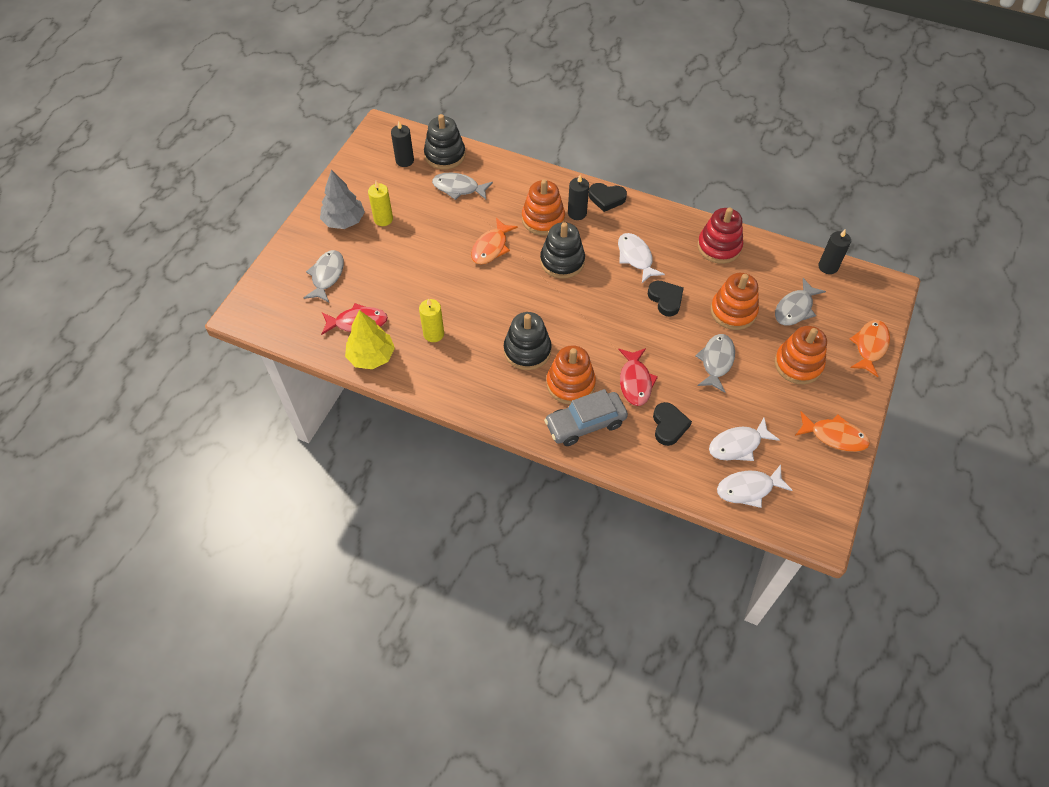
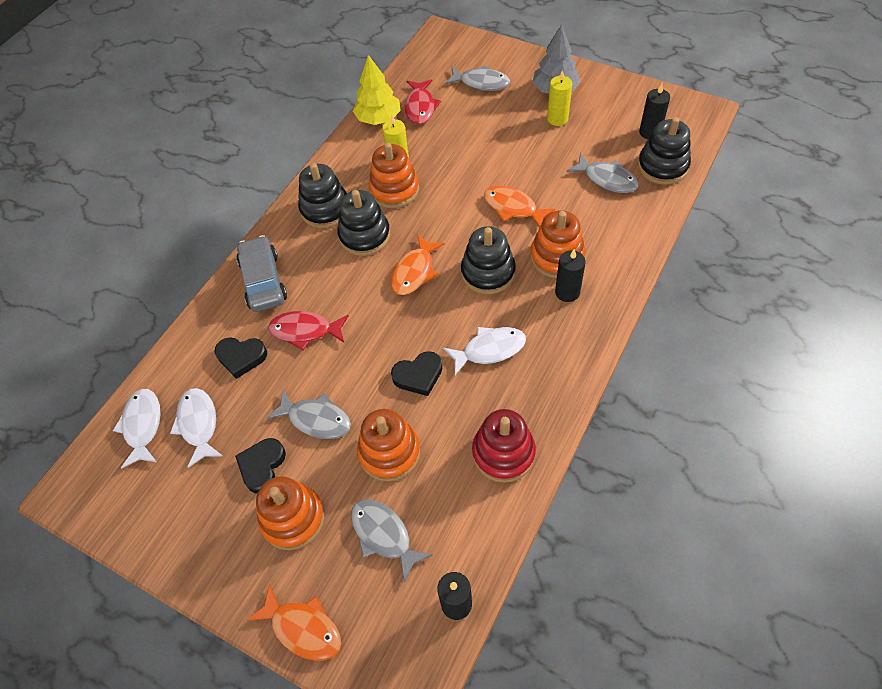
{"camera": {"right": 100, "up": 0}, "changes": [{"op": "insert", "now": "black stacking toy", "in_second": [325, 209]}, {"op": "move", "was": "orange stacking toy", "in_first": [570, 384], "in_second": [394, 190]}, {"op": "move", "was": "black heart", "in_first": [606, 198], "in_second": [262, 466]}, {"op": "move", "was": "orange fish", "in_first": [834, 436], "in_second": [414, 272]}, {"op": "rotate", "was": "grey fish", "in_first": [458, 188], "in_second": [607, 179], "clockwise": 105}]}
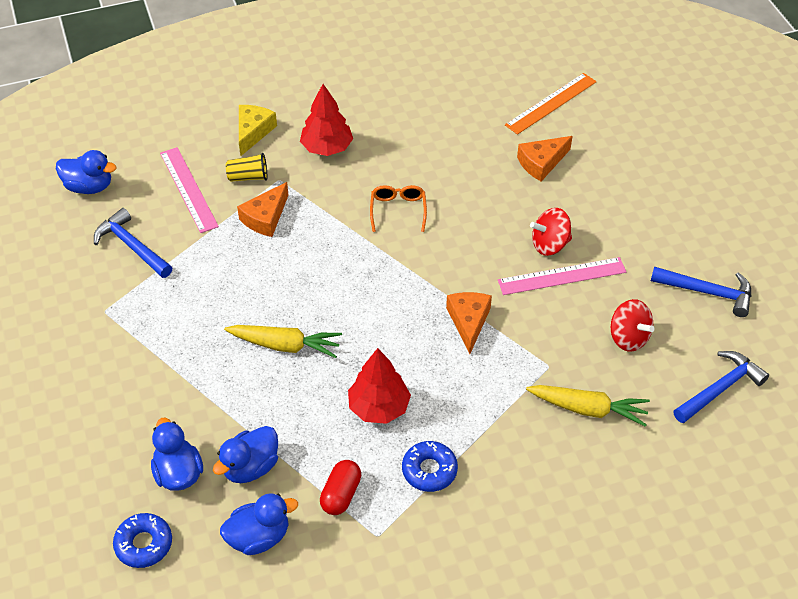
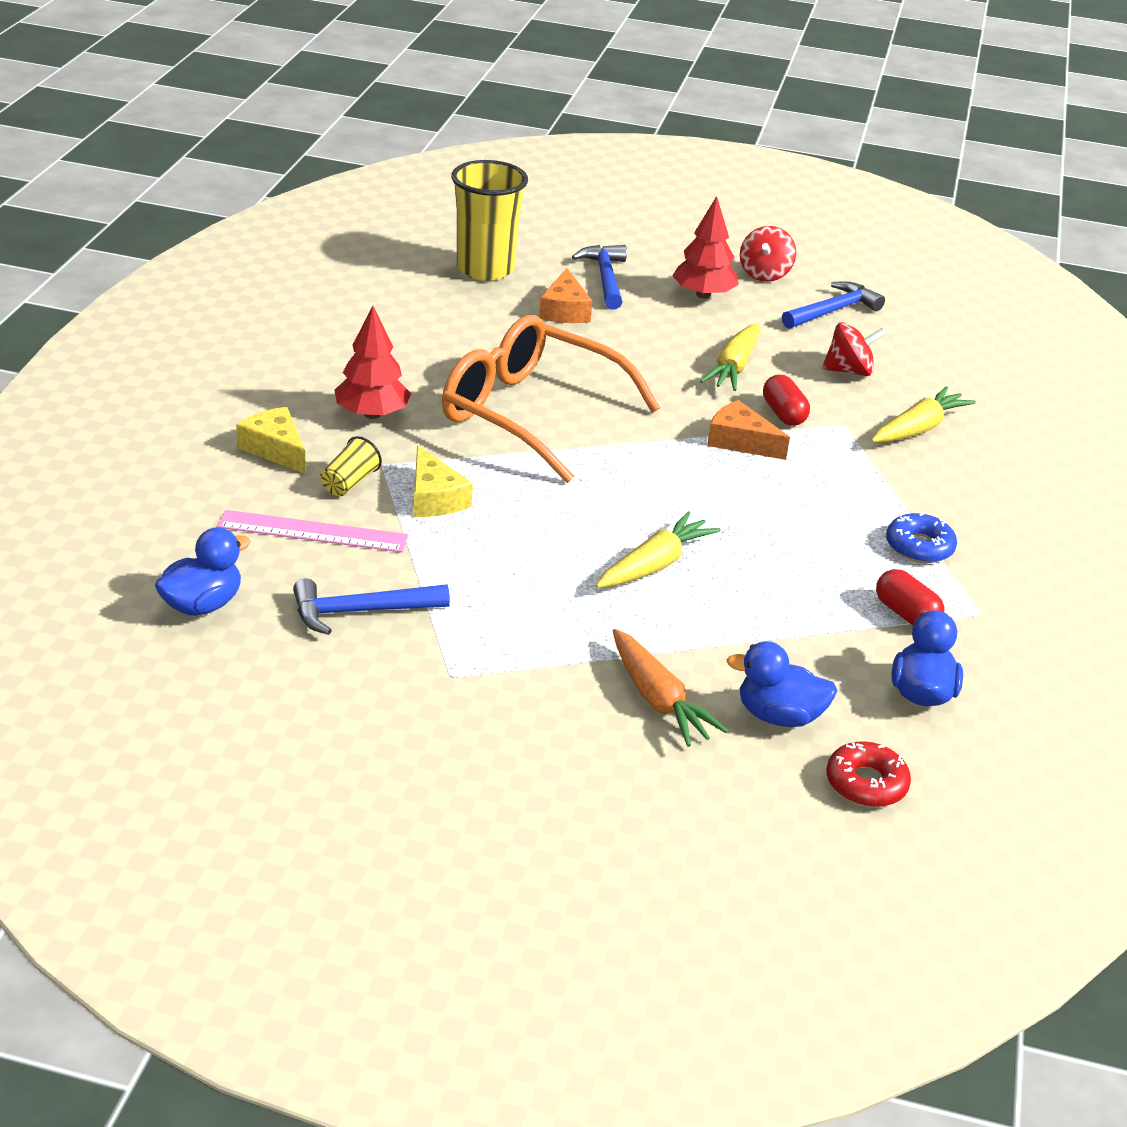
{"camera": {"right": -60, "up": -15}, "changes": [{"op": "delete", "was": "blue duck", "in_first": [250, 467]}, {"op": "insert", "now": "orange carrot", "in_second": [658, 700]}, {"op": "insert", "now": "red capsule", "in_second": [783, 414]}, {"op": "move", "was": "red tree", "in_first": [379, 407], "in_second": [703, 295]}, {"op": "move", "was": "red spinning top", "in_first": [549, 244], "in_second": [764, 274]}, {"op": "move", "was": "blue hammer", "in_first": [720, 388], "in_second": [605, 278]}, {"op": "replace", "was": "pink ruler", "now": "yellow carrot", "in_first": [562, 276], "in_second": [733, 368]}, {"op": "replace", "was": "orange ruler", "now": "yellow cup", "in_first": [551, 103], "in_second": [485, 269]}, {"op": "recolor", "was": "blue donut", "now": "red donut", "in_first": [144, 544], "in_second": [866, 783]}, {"op": "recolor", "was": "orange cheese", "now": "yellow cheese", "in_first": [265, 218], "in_second": [434, 498]}, {"op": "resize", "was": "orange glasses", "in_first": [398, 210], "in_second": [530, 413], "ratio": 2.46}]}
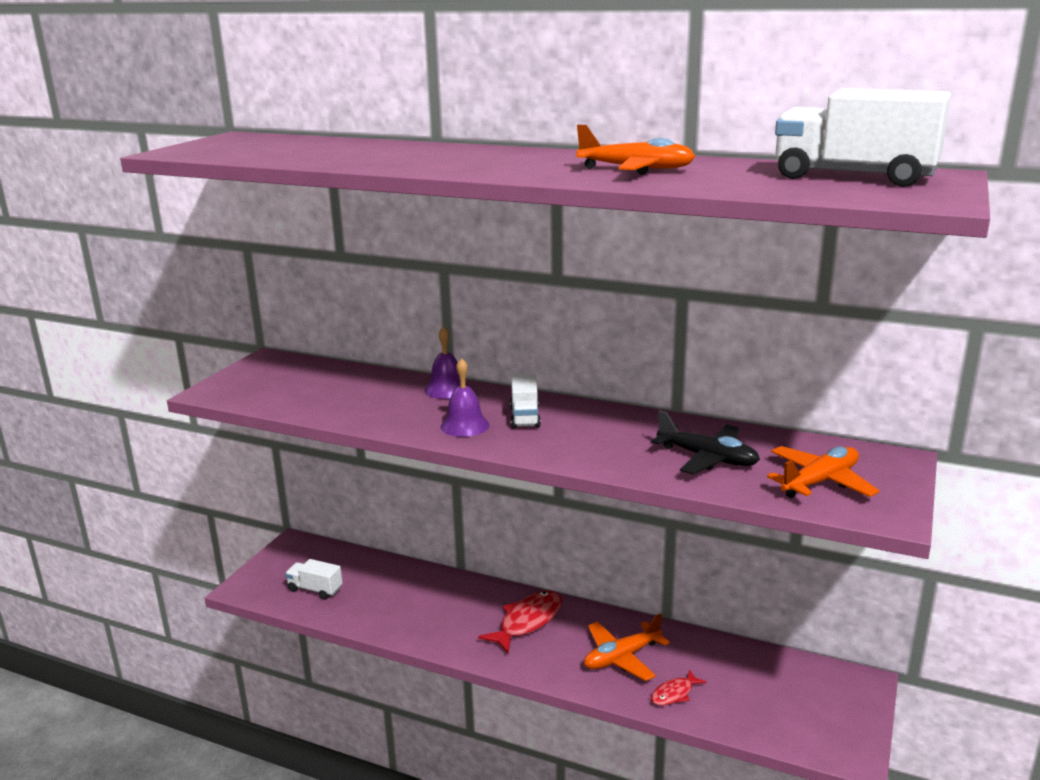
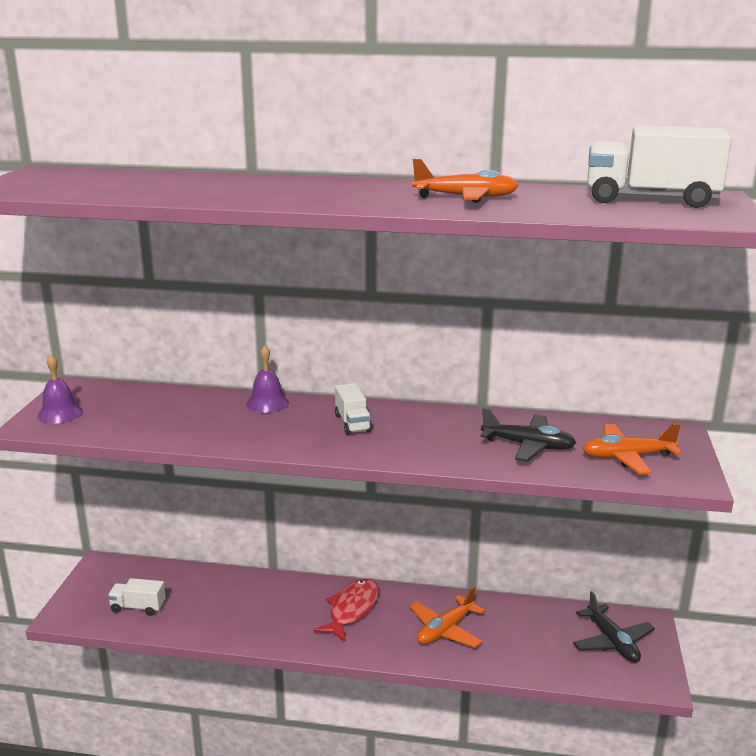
{"camera": {"right": -15, "up": 0}, "changes": [{"op": "delete", "was": "red fish", "in_first": [674, 693]}, {"op": "insert", "now": "black plane", "in_second": [612, 642]}, {"op": "move", "was": "purple bell", "in_first": [465, 425], "in_second": [60, 413]}, {"op": "rotate", "was": "orange plane", "in_first": [820, 482], "in_second": [627, 457], "clockwise": -135}]}
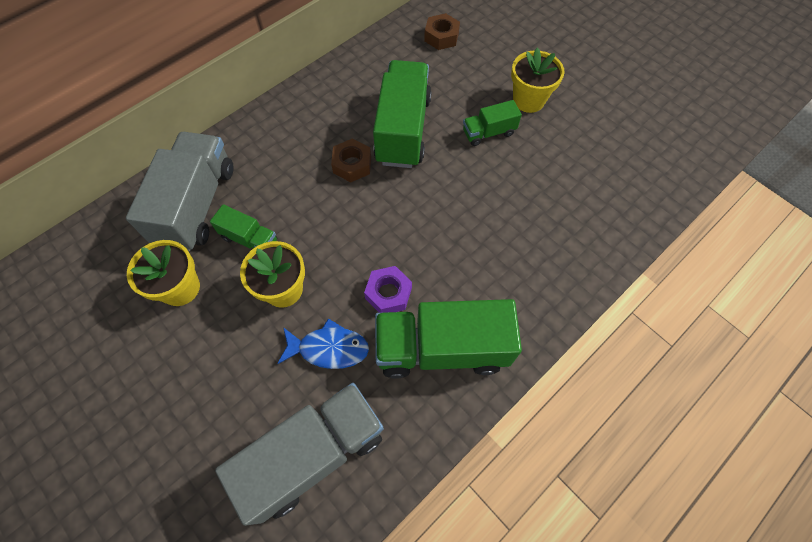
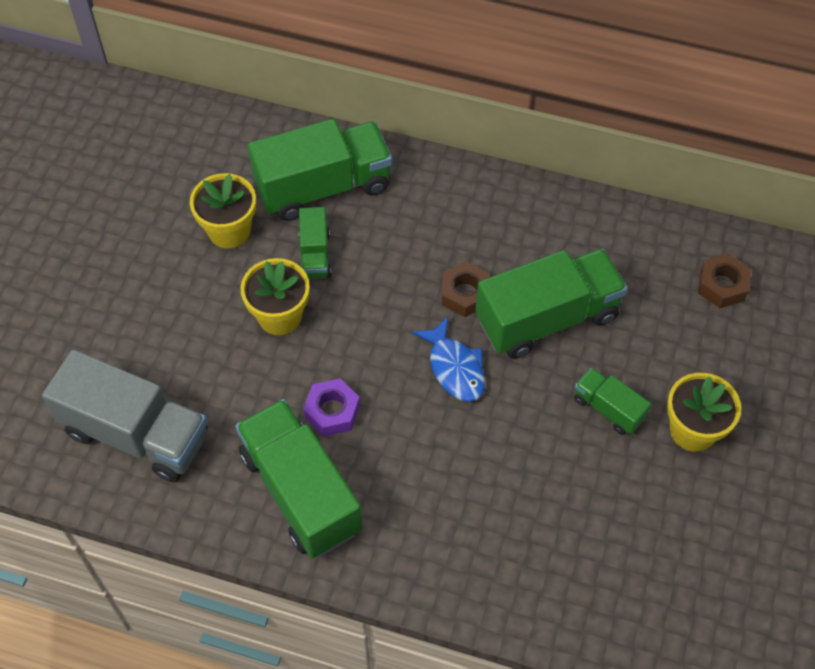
{"camera": {"right": 60, "up": -5}, "changes": [{"op": "move", "was": "blue fish", "in_first": [329, 348], "in_second": [455, 368]}, {"op": "recolor", "was": "grey truck", "now": "green truck", "in_first": [196, 205], "in_second": [323, 187]}]}
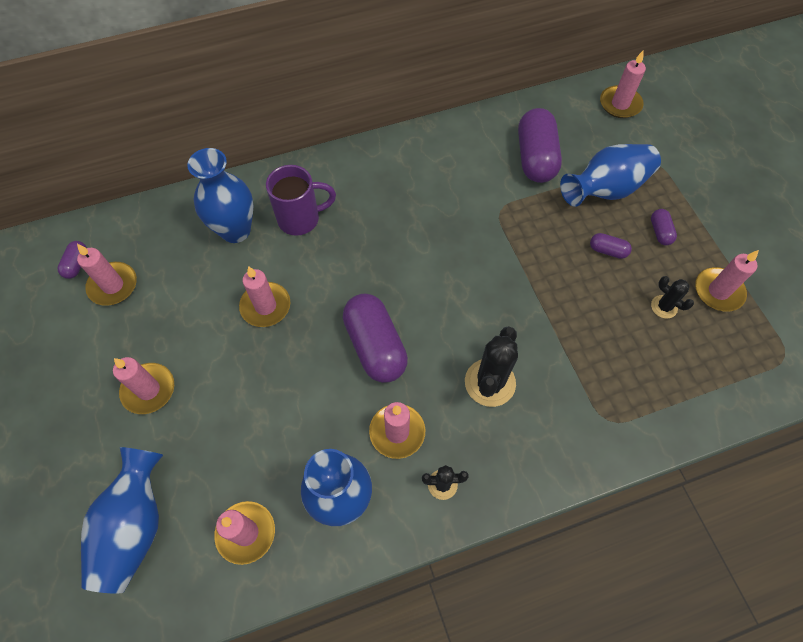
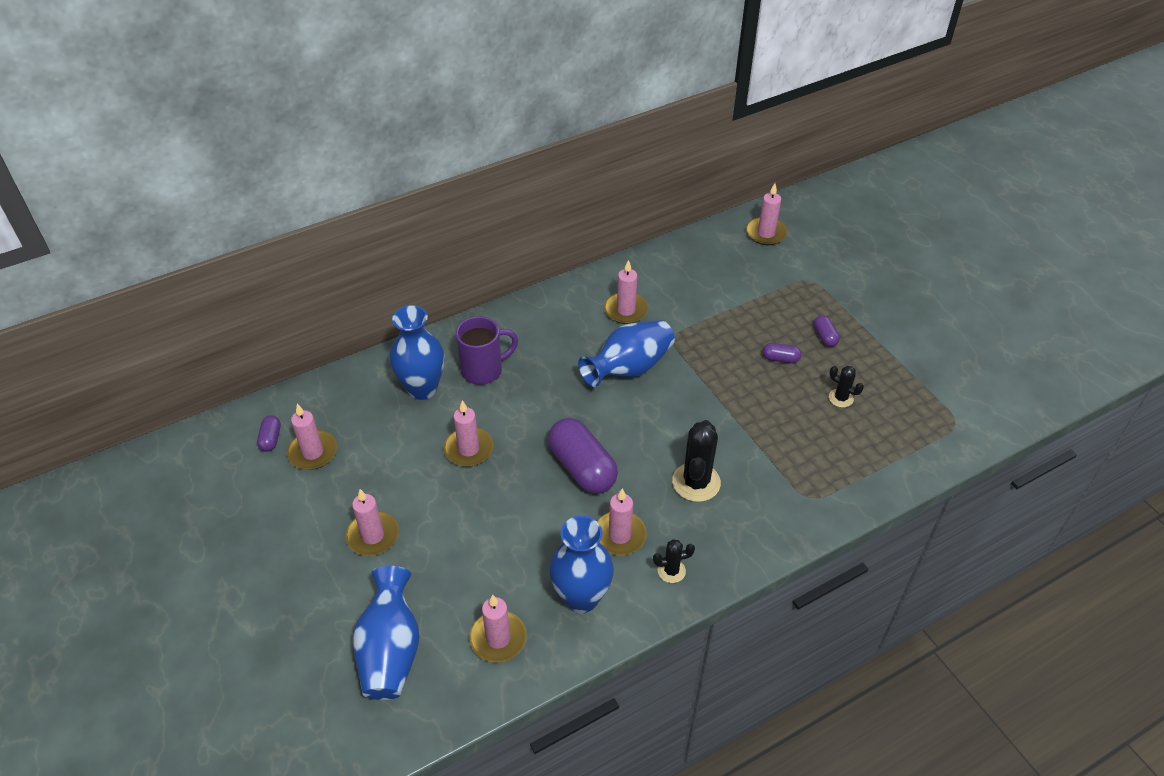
{"camera": {"right": -10, "up": -15}, "changes": [{"op": "delete", "was": "purple capsule", "in_first": [535, 158]}, {"op": "move", "was": "blue vase", "in_first": [606, 189], "in_second": [629, 368]}, {"op": "move", "was": "pink candle", "in_first": [718, 291], "in_second": [626, 310]}]}
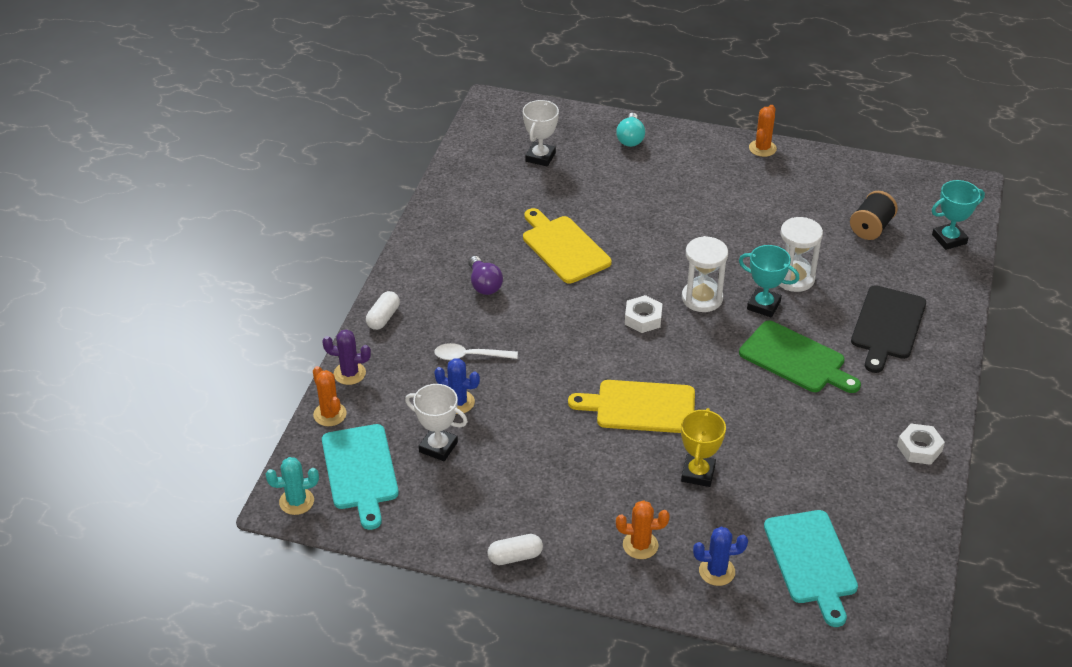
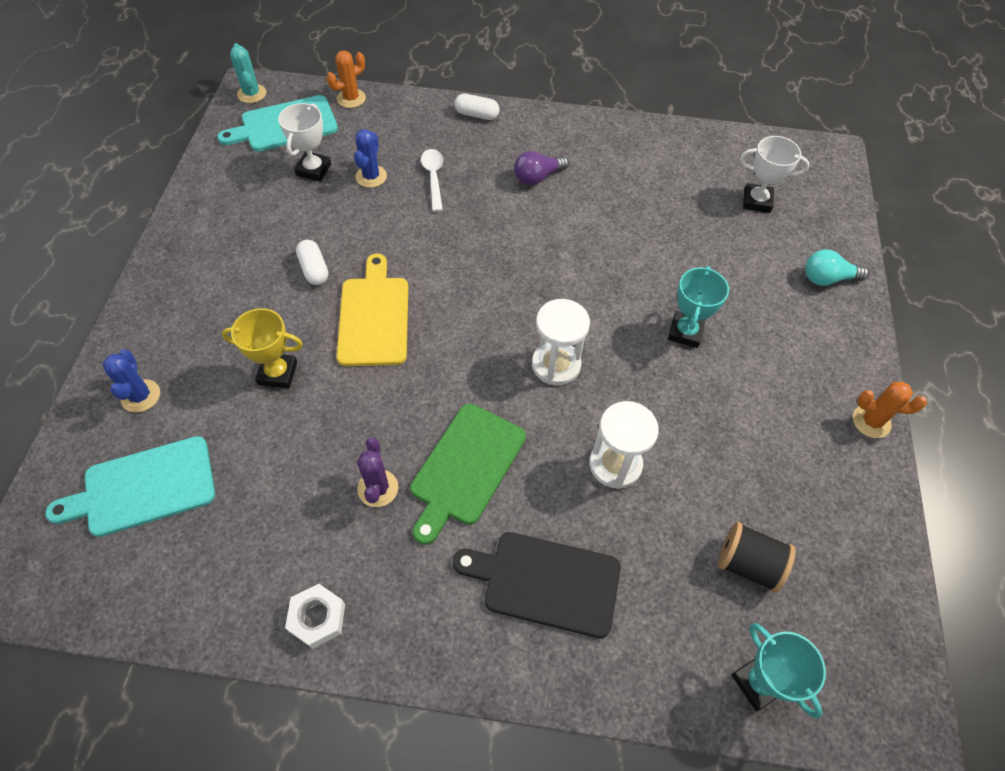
{"camera": {"right": 80, "up": 15}, "changes": [{"op": "delete", "was": "yellow cutting board", "in_first": [563, 247]}, {"op": "delete", "was": "orange cactus", "in_first": [640, 545]}, {"op": "delete", "was": "white nut", "in_first": [643, 318]}, {"op": "move", "was": "purple cactus", "in_first": [349, 373], "in_second": [378, 488]}, {"op": "move", "was": "white capsule", "in_first": [515, 557], "in_second": [314, 269]}, {"op": "move", "was": "turquoise trophy", "in_first": [763, 305], "in_second": [685, 332]}]}
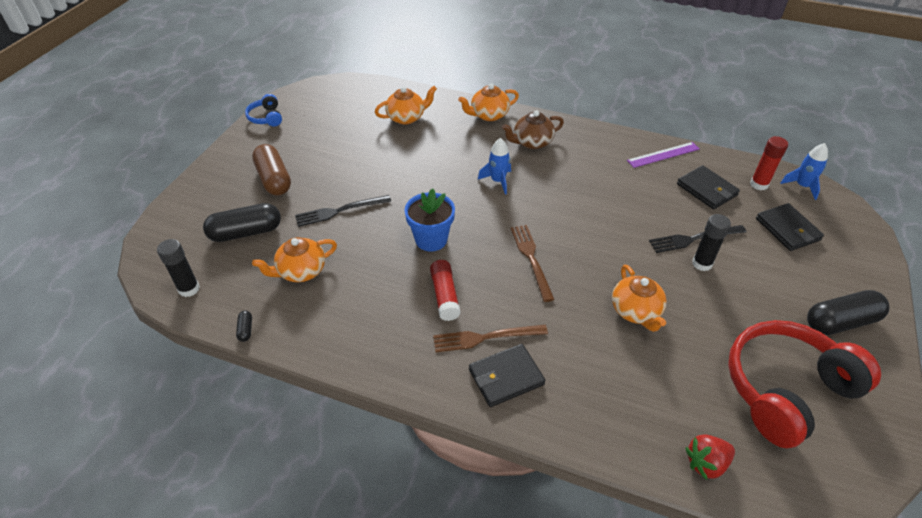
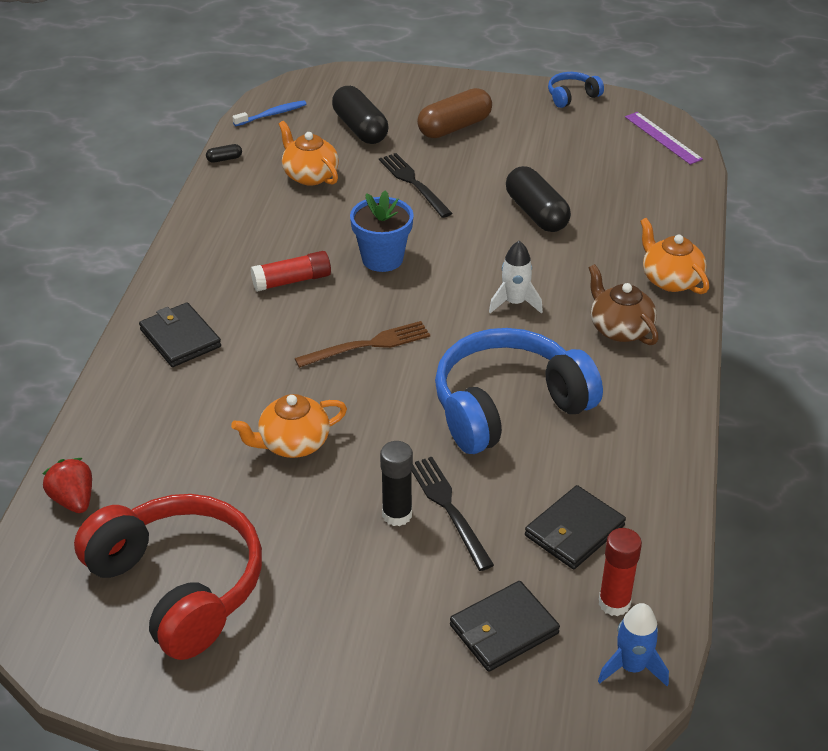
{"camera": {"right": 80, "up": -5}, "changes": [{"op": "delete", "was": "orange teapot", "in_first": [406, 117]}, {"op": "delete", "was": "brown fork", "in_first": [485, 337]}, {"op": "insert", "now": "blue headphones", "in_second": [508, 406]}, {"op": "move", "was": "purple ruler", "in_first": [663, 154], "in_second": [663, 138]}, {"op": "move", "was": "black capsule", "in_first": [840, 322], "in_second": [536, 213]}, {"op": "replace", "was": "black glue stick", "now": "blue toothbrush", "in_first": [189, 289], "in_second": [272, 114]}, {"op": "recolor", "was": "blue rocket", "now": "white rocket", "in_first": [498, 181], "in_second": [514, 303]}]}
